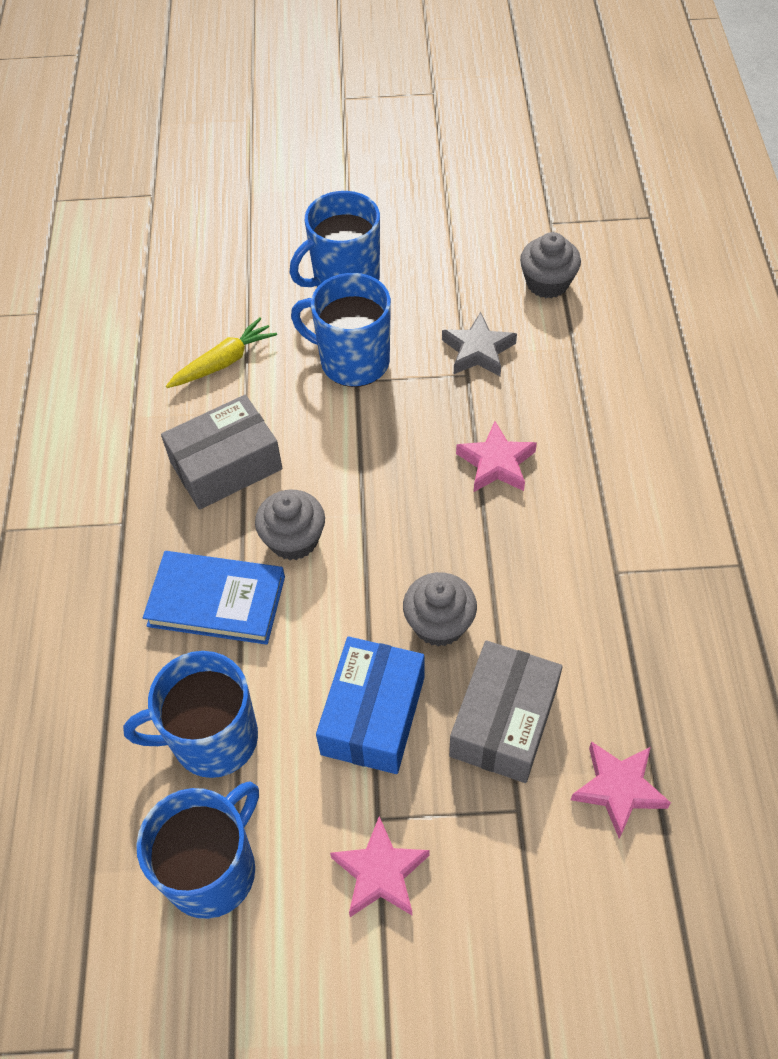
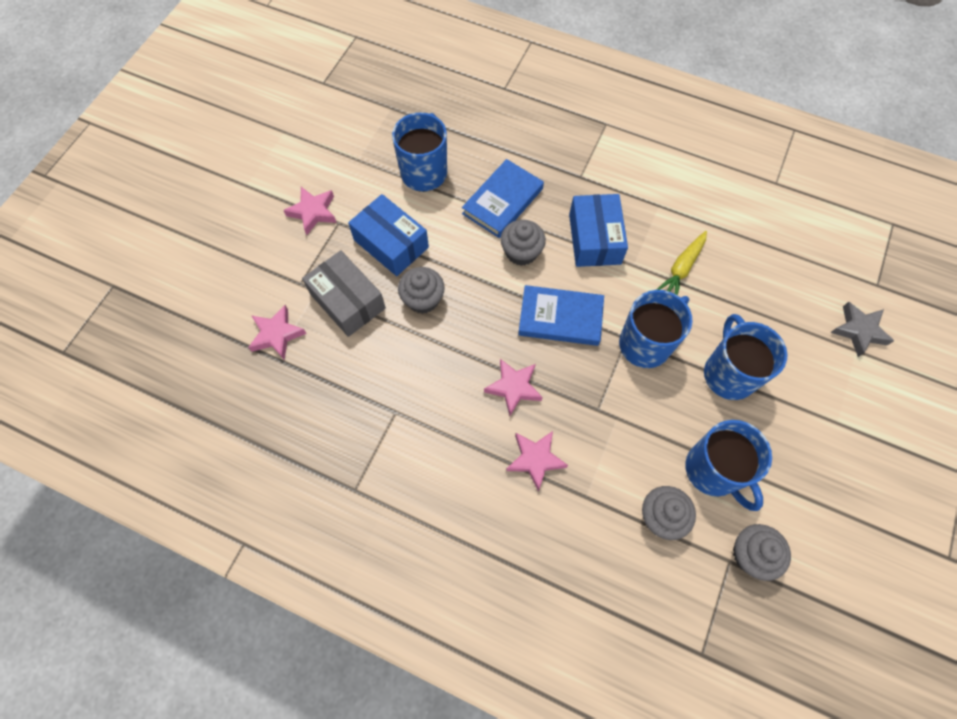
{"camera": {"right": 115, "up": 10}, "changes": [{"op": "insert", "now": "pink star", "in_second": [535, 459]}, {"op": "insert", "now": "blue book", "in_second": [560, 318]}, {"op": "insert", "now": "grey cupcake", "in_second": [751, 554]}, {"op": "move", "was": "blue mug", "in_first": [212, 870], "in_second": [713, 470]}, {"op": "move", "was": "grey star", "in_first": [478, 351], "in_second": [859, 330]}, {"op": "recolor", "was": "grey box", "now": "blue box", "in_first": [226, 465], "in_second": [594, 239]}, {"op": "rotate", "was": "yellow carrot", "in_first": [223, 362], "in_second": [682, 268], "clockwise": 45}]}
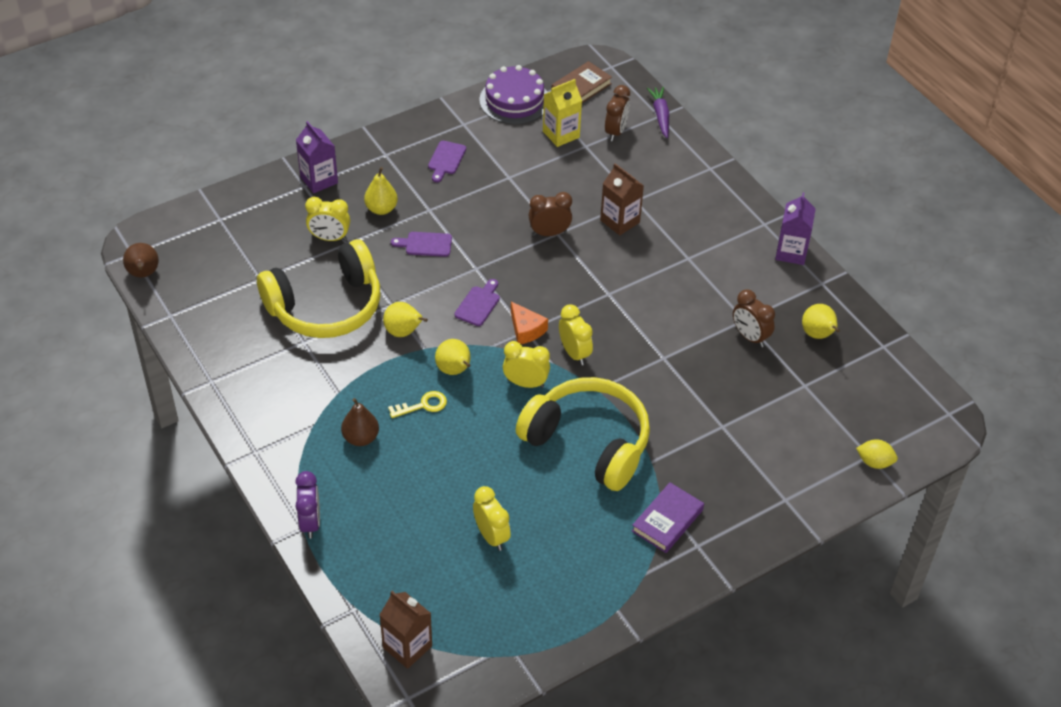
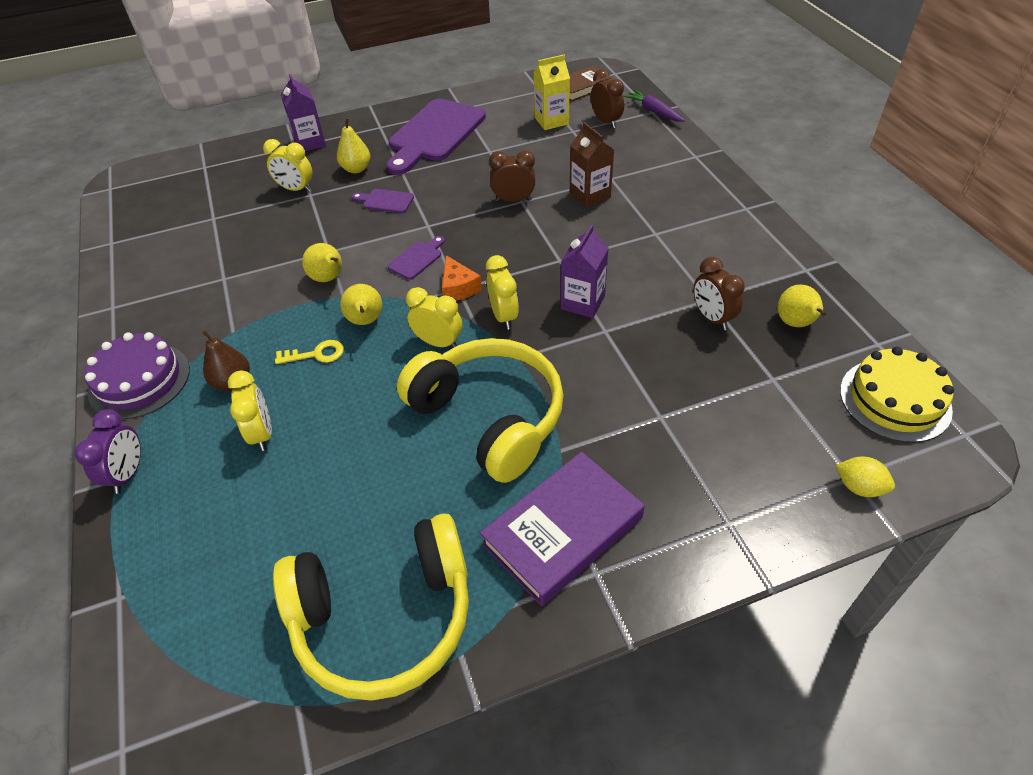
{"camera": {"right": 15, "up": 0}, "changes": [{"op": "delete", "was": "brown pear", "in_first": [143, 274]}, {"op": "delete", "was": "brown carton", "in_first": [407, 647]}, {"op": "insert", "now": "yellow cake", "in_second": [894, 400]}, {"op": "move", "was": "yellow headphones", "in_first": [326, 306], "in_second": [384, 617]}, {"op": "move", "was": "yellow clock", "in_first": [491, 536], "in_second": [262, 433]}, {"op": "move", "was": "purple cake", "in_first": [514, 100], "in_second": [139, 380]}, {"op": "move", "was": "purple carton", "in_first": [791, 252], "in_second": [582, 302]}, {"op": "rotate", "was": "brown clock", "in_first": [616, 132], "in_second": [606, 122], "clockwise": -60}, {"op": "rotate", "was": "purple carrot", "in_first": [660, 115], "in_second": [653, 111], "clockwise": -45}, {"op": "resize", "was": "purple cutting board", "in_first": [446, 160], "in_second": [434, 134], "ratio": 2.32}, {"op": "resize", "was": "purple book", "in_first": [667, 520], "in_second": [562, 531], "ratio": 1.57}]}
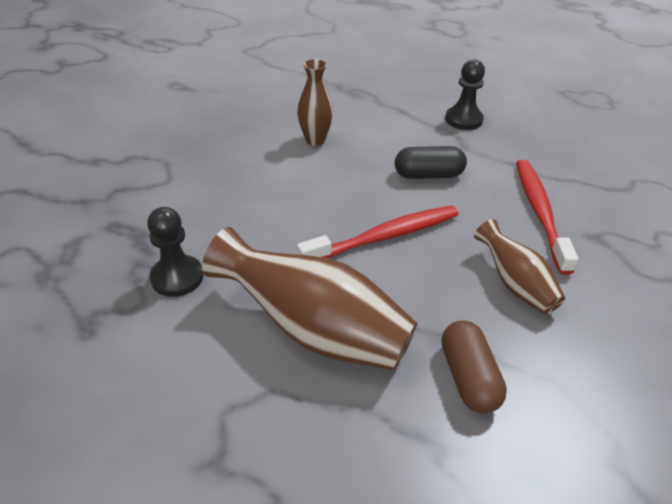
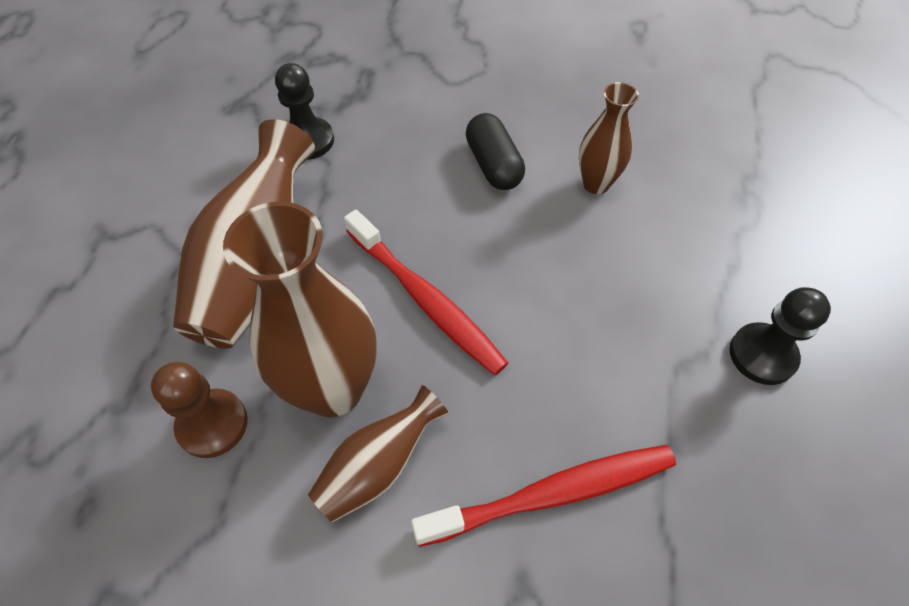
{"camera": {"right": 75, "up": 15}, "changes": [{"op": "insert", "now": "brown vase", "in_second": [333, 389]}, {"op": "move", "was": "black capsule", "in_first": [428, 175], "in_second": [493, 165]}, {"op": "replace", "was": "brown capsule", "now": "brown pawn", "in_first": [468, 378], "in_second": [212, 424]}]}
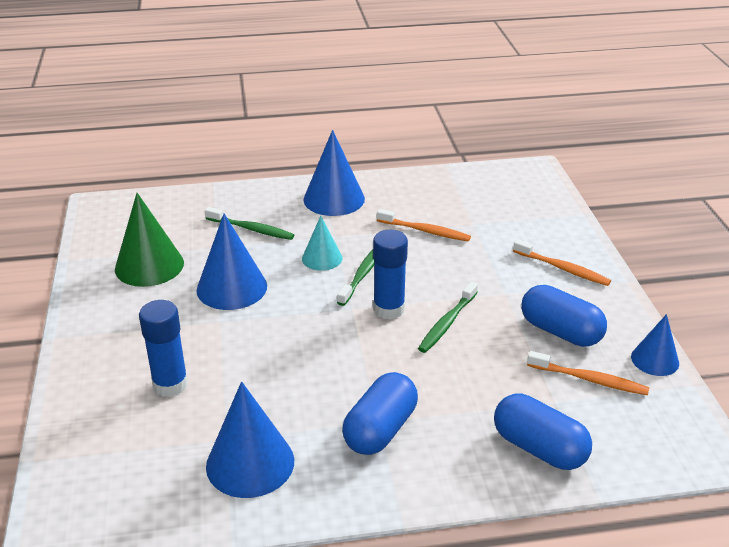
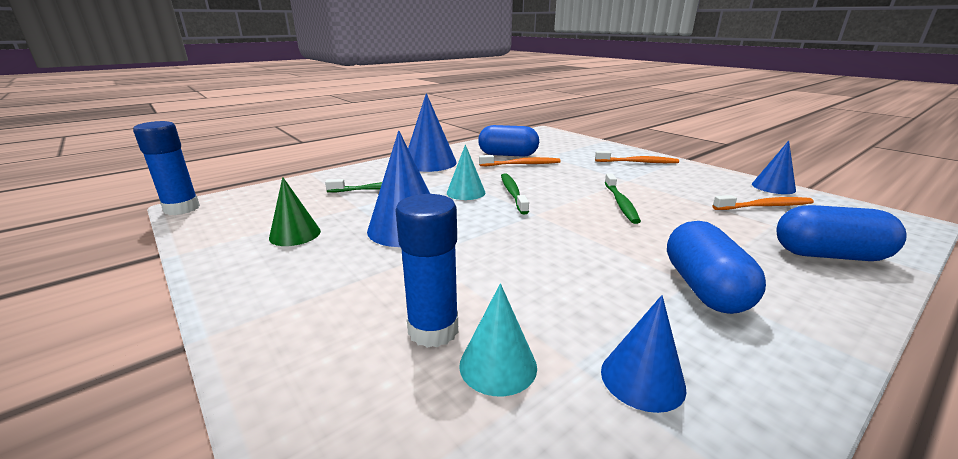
{"camera": {"right": -30, "up": -10}, "changes": [{"op": "insert", "now": "turquoise cone", "in_second": [498, 365]}, {"op": "move", "was": "blue glue stick", "in_first": [389, 309], "in_second": [182, 209]}, {"op": "move", "was": "blue capsule", "in_first": [560, 332], "in_second": [508, 155]}, {"op": "resize", "was": "green cone", "in_first": [149, 266], "in_second": [295, 234], "ratio": 0.6}, {"op": "resize", "was": "blue cone", "in_first": [250, 463], "in_second": [642, 379], "ratio": 0.6}]}
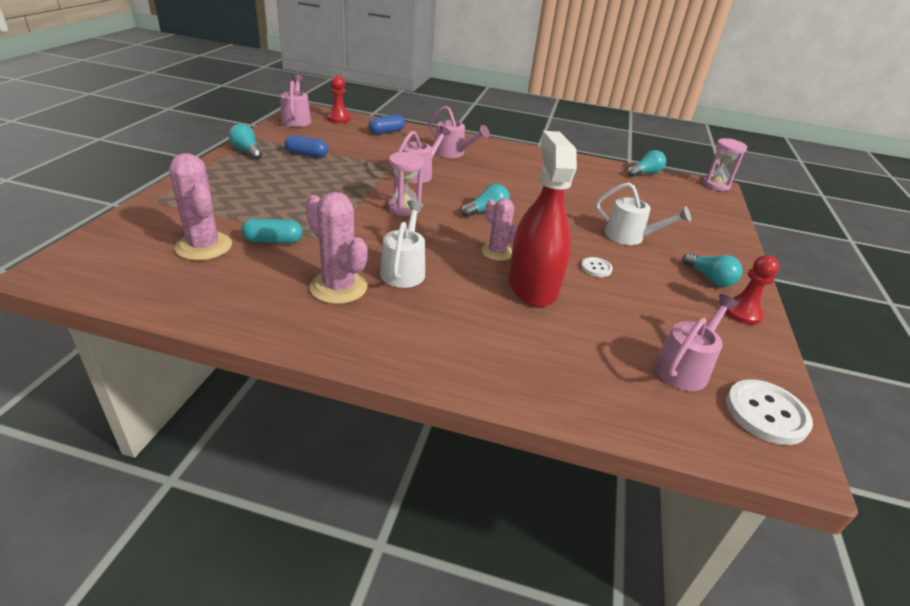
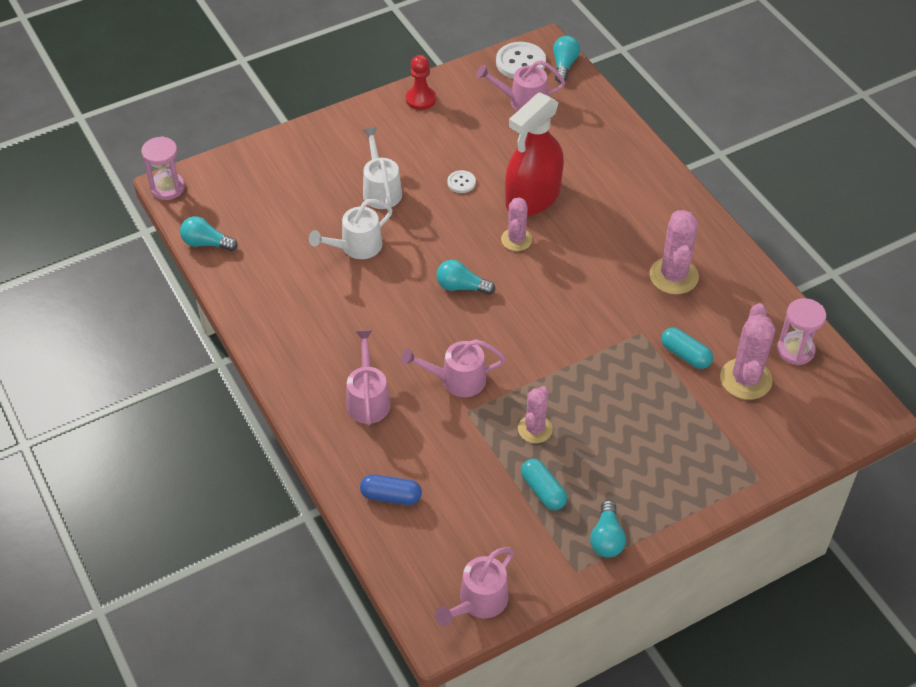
{"camera": {"right": -130, "up": 15}, "changes": [{"op": "delete", "was": "red pawn", "in_first": [339, 119]}, {"op": "insert", "now": "pink cactus", "in_second": [535, 429]}, {"op": "move", "was": "white watering can", "in_first": [404, 269], "in_second": [356, 247]}, {"op": "move", "was": "pink hourglass", "in_first": [404, 208], "in_second": [795, 350]}, {"op": "move", "was": "turquoise light bulb", "in_first": [709, 278], "in_second": [564, 65]}, {"op": "recolor", "was": "blue capsule", "now": "turquoise capsule", "in_first": [307, 155], "in_second": [543, 491]}]}
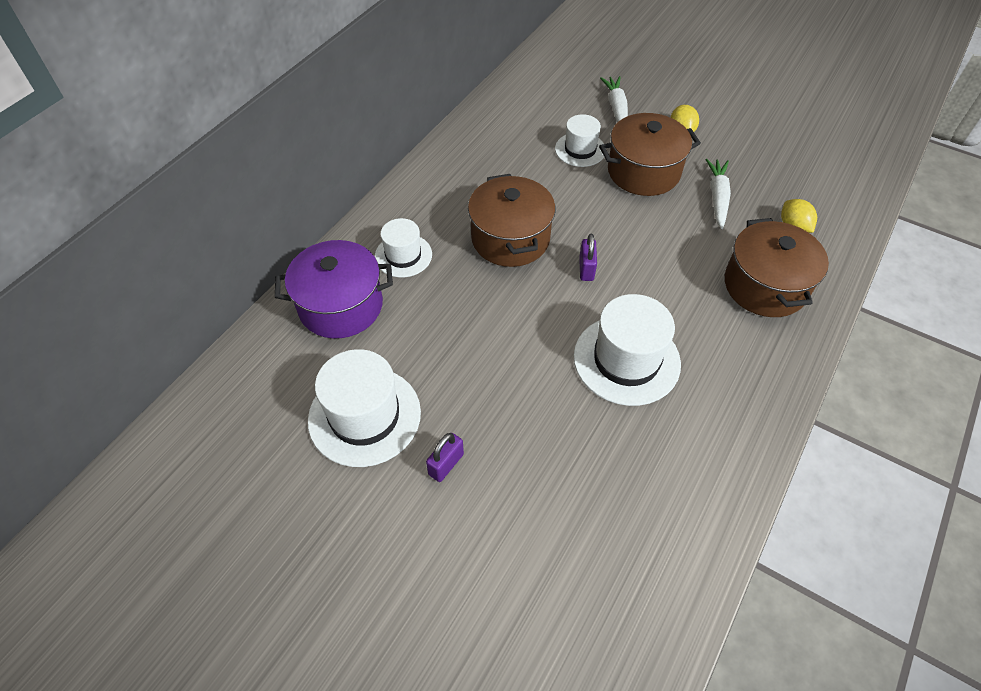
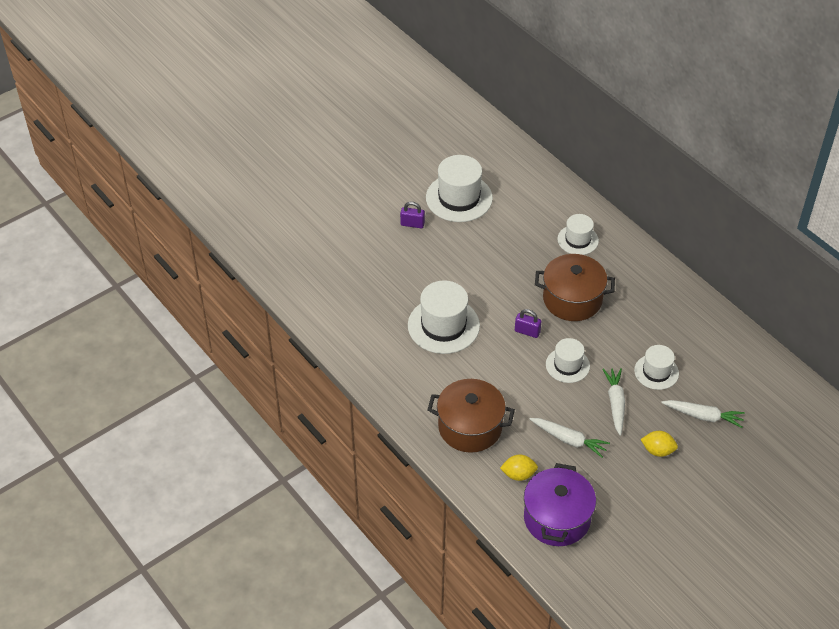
{"camera": {"right": 110, "up": -5}, "changes": [{"op": "insert", "now": "white hat", "in_second": [567, 365]}, {"op": "move", "was": "purple pot", "in_first": [341, 306], "in_second": [557, 518]}, {"op": "replace", "was": "brown pot", "now": "white carrot", "in_first": [643, 172], "in_second": [615, 403]}, {"op": "rotate", "was": "purple padlock", "in_first": [446, 464], "in_second": [412, 224], "clockwise": -45}]}
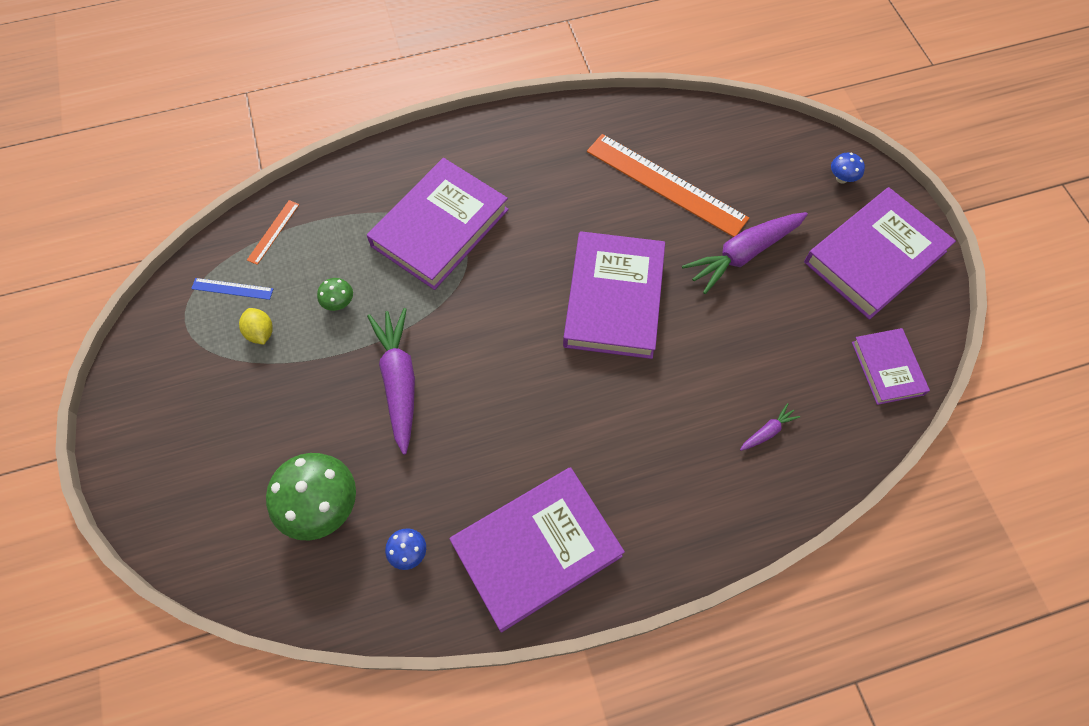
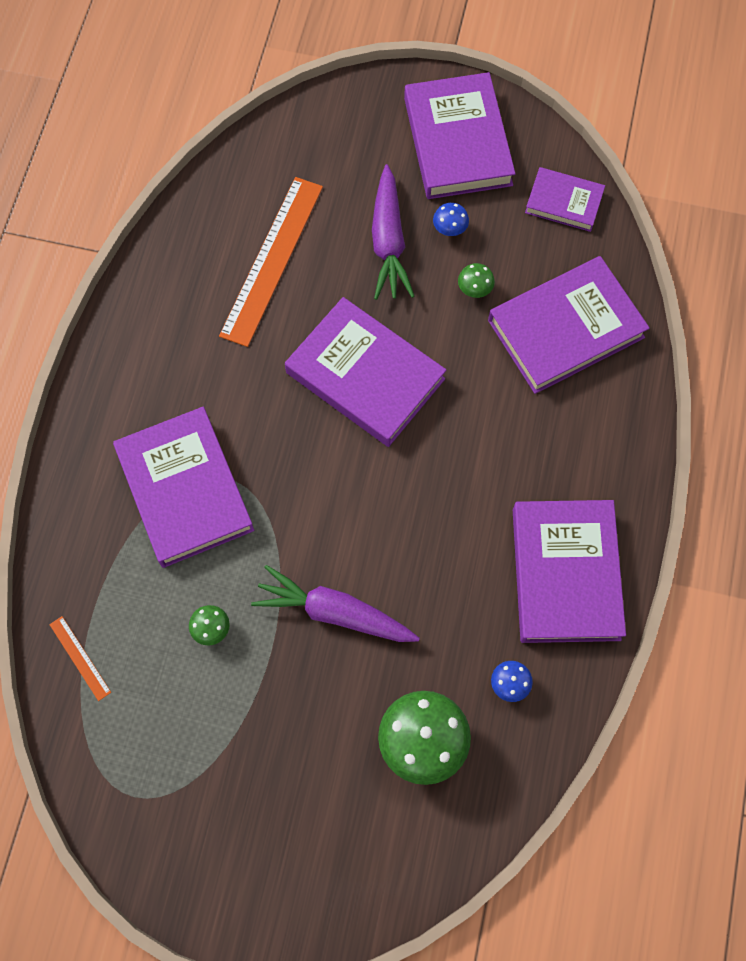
{"camera": {"right": -60, "up": 5}, "changes": [{"op": "delete", "was": "blue ruler", "in_first": [232, 289]}, {"op": "delete", "was": "yellow lemon", "in_first": [261, 333]}, {"op": "insert", "now": "green mushroom", "in_second": [474, 290]}, {"op": "move", "was": "blue mushroom", "in_first": [841, 178], "in_second": [449, 229]}, {"op": "replace", "was": "purple carrot", "now": "purple book", "in_first": [767, 431], "in_second": [565, 329]}, {"op": "rotate", "was": "orange ruler", "in_first": [666, 184], "in_second": [272, 260], "clockwise": -45}]}
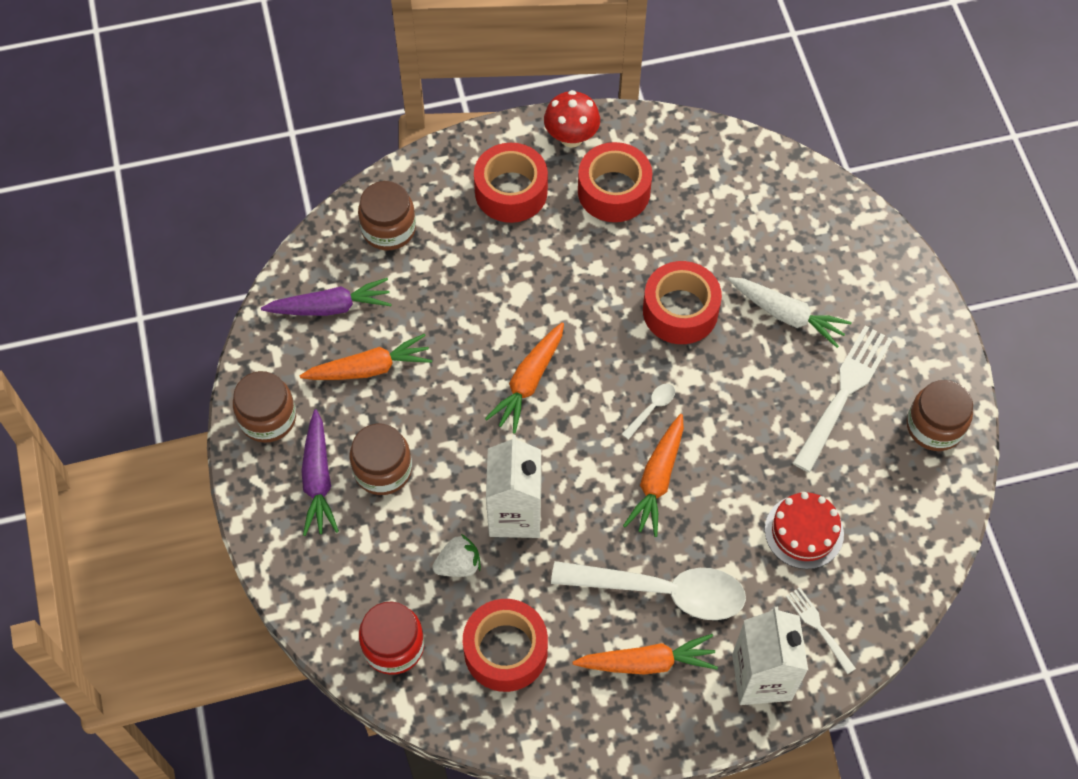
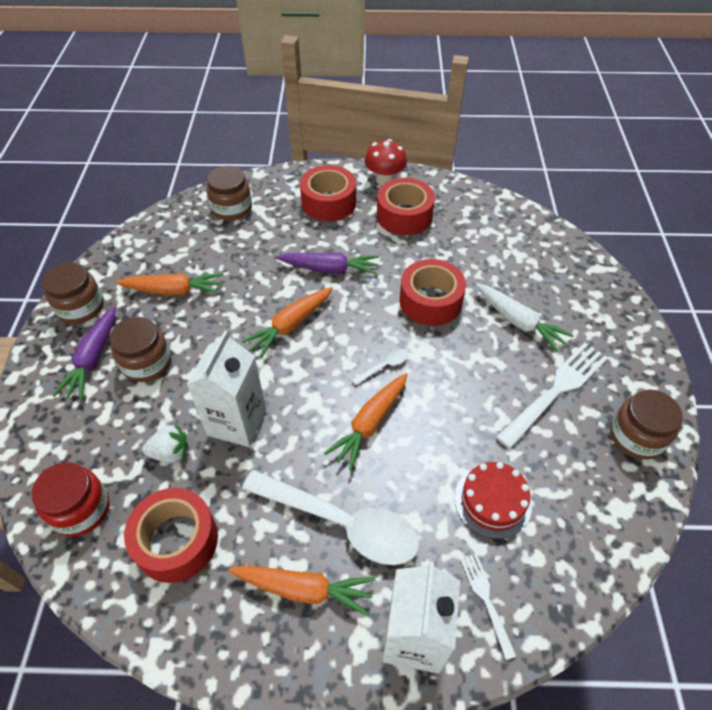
{"camera": {"right": 15, "up": -10}, "changes": [{"op": "move", "was": "purple carrot", "in_first": [330, 307], "in_second": [329, 269]}]}
